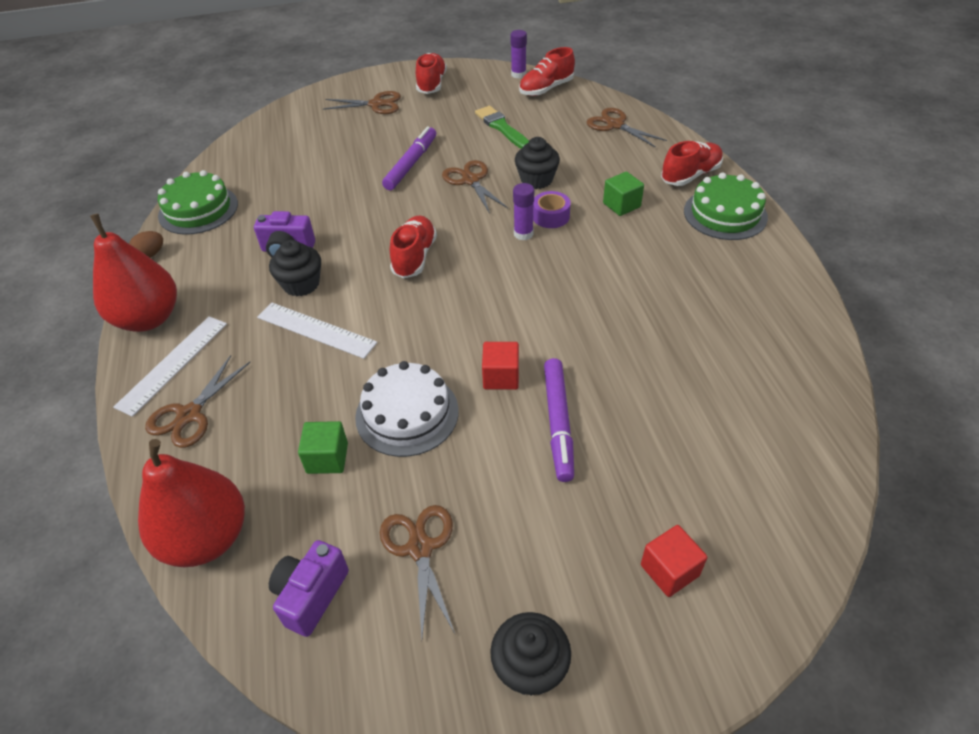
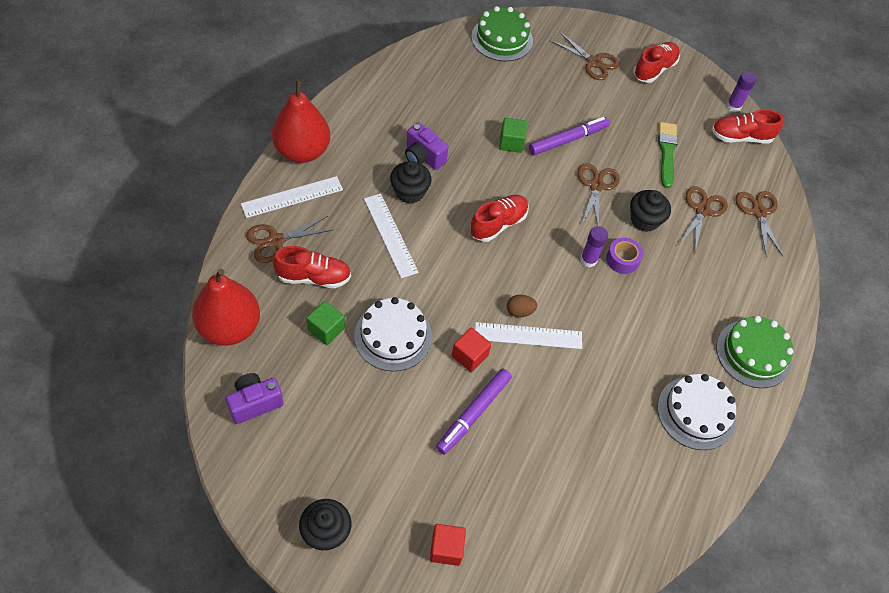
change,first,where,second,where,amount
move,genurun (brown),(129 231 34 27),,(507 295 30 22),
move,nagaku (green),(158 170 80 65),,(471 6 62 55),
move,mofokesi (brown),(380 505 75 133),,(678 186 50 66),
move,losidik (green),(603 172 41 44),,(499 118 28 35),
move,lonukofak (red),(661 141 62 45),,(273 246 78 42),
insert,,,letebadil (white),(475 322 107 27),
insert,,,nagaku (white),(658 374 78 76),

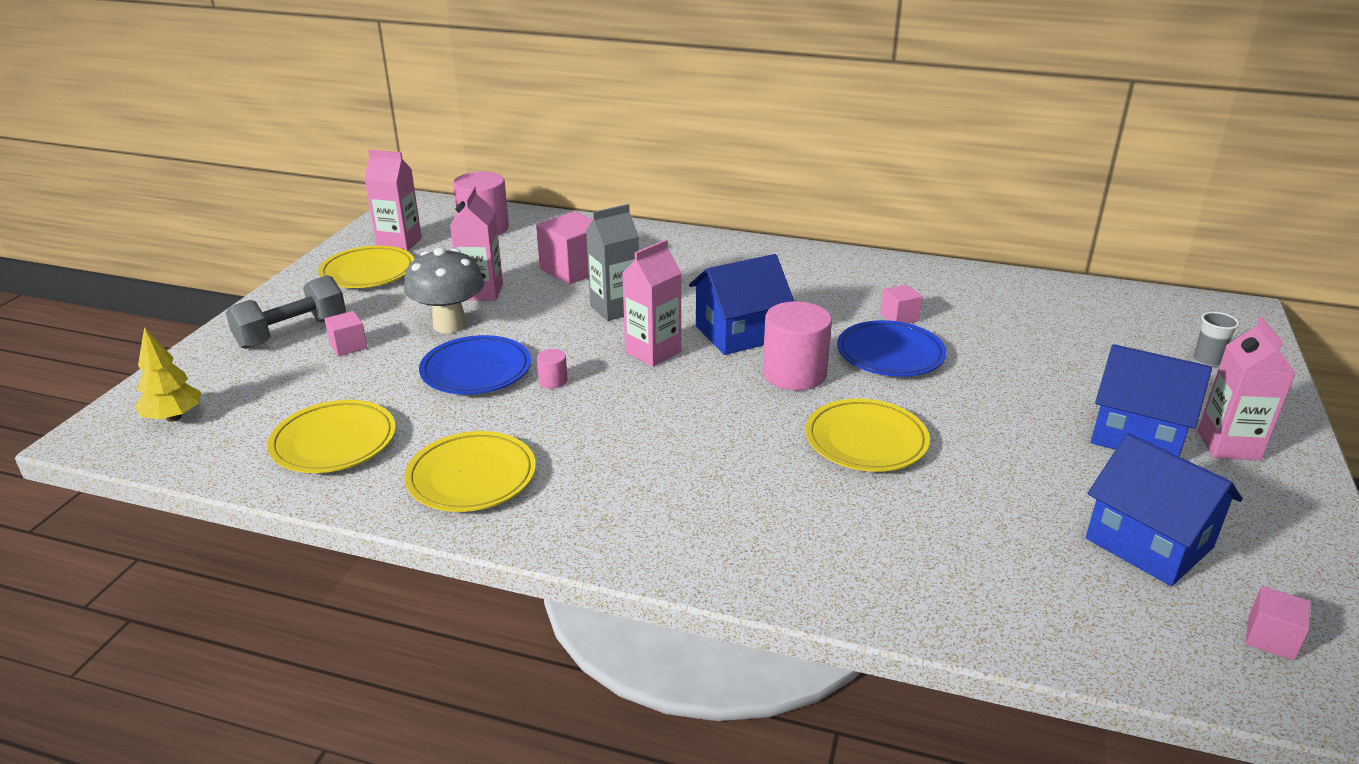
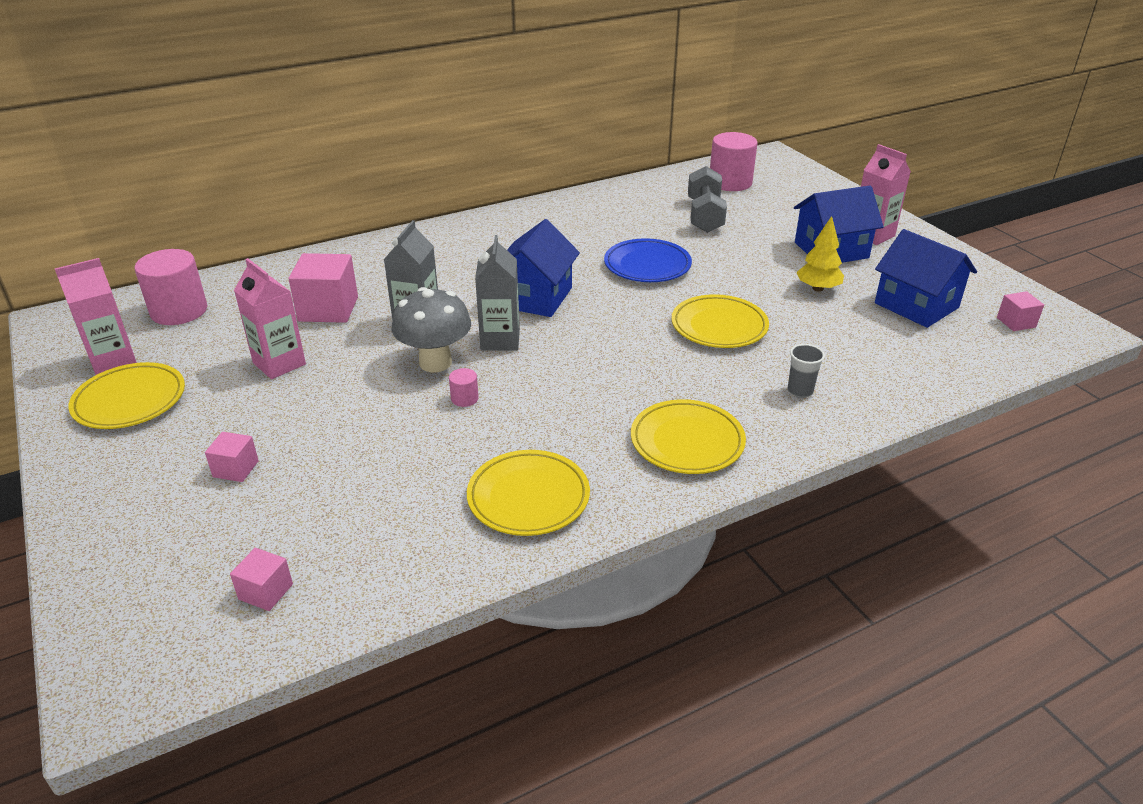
change,first,where,second,where,amount
move,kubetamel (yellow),(135 327 66 95),,(796 216 48 76),
move,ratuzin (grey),(226 275 120 74),,(688 166 39 67),
move,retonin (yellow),(267 400 129 73),,(631 399 115 75),
move,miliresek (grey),(404 248 80 85),,(391 287 80 85),
delete,retonin (blue),(419 335 112 60),,,
recolor,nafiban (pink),(623 239 59 128),nafiban (grey),(475 235 45 116),
move,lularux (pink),(762 301 70 90),,(710 132 48 59),
move,losidik (pink),(880 284 43 39),,(230 548 63 63),
rotate,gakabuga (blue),(1086 433 157 153),,(875 229 102 99),45 degrees clockwise
move,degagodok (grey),(1193 312 46 55),,(788 344 37 54),

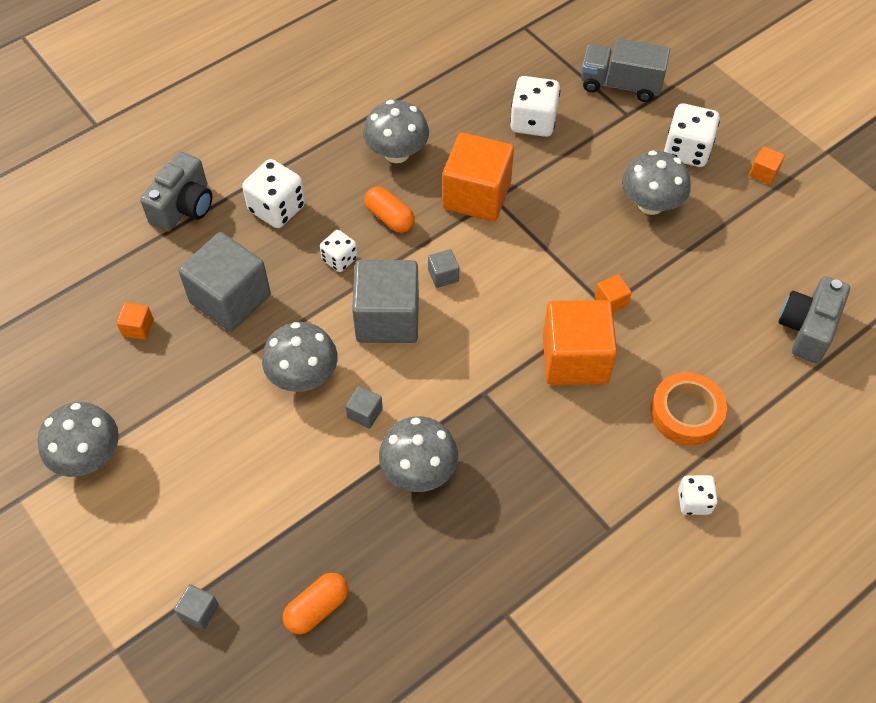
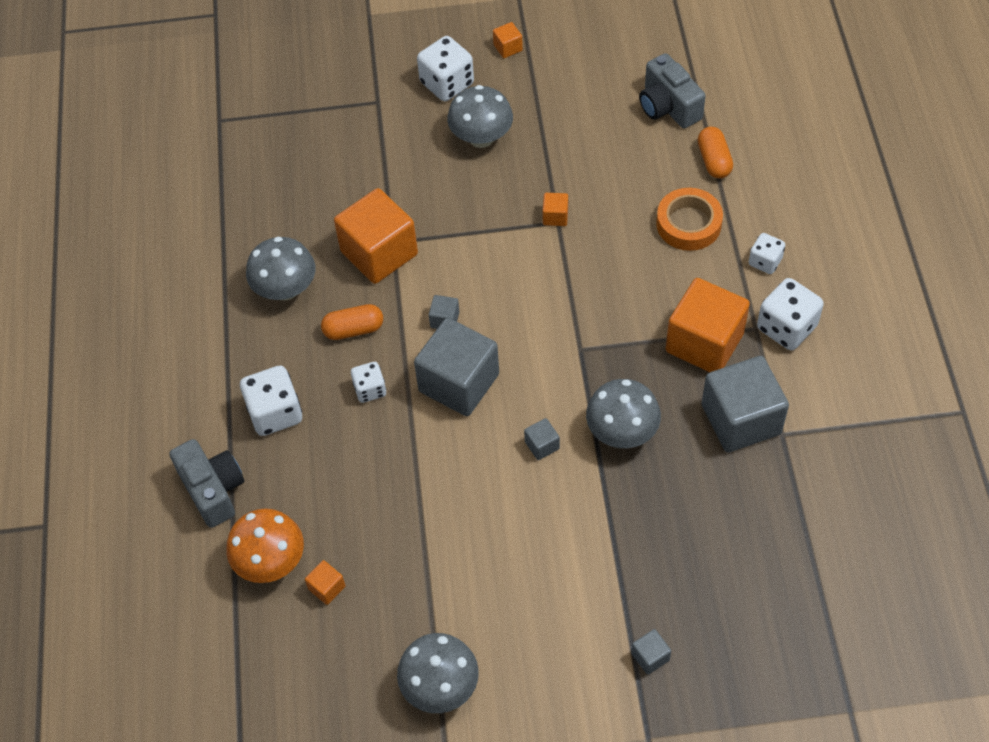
change,first,where,second,where,amount
move,losidik (grey),(178 232 93 100),,(702 356 87 96),
delete,miliresek (grey),(262 322 76 70),,,
move,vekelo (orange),(283 573 66 61),,(698 127 35 52),
move,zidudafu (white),(510 76 50 61),,(757 278 67 72),
move,losidik (orange),(543 300 74 85),,(666 278 84 94),
delete,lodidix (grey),(582 38 88 64),,,
insert,,,miliresek (orange),(226 508 78 75),

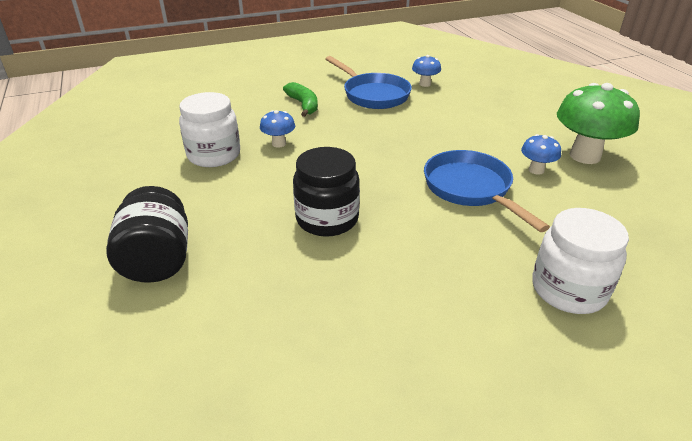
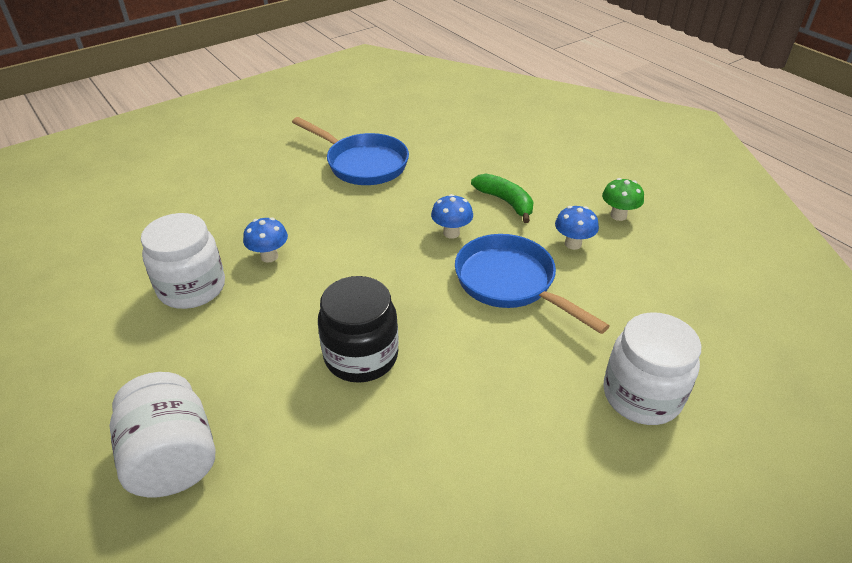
change,first,where,second,where,amount
recolor,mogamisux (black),(106 186 82 97),mogamisux (white),(110 372 105 125),
move,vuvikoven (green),(283 82 35 35),,(471 174 63 49),
move,miliresek (blue),(412 55 29 32),,(431 194 42 45),
resize,miliresek (green),(557 83 83 81),,(602 178 42 43),x0.49

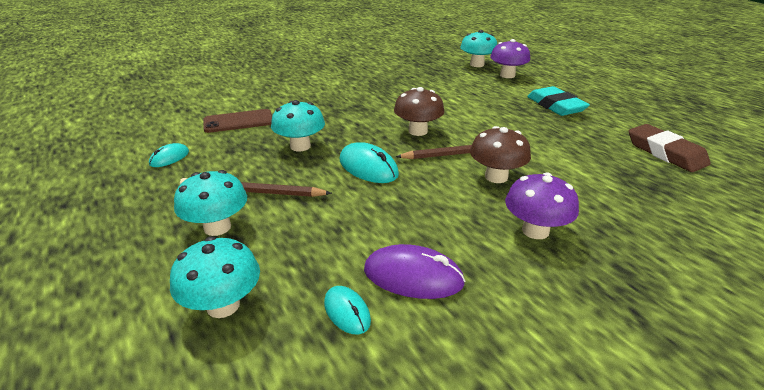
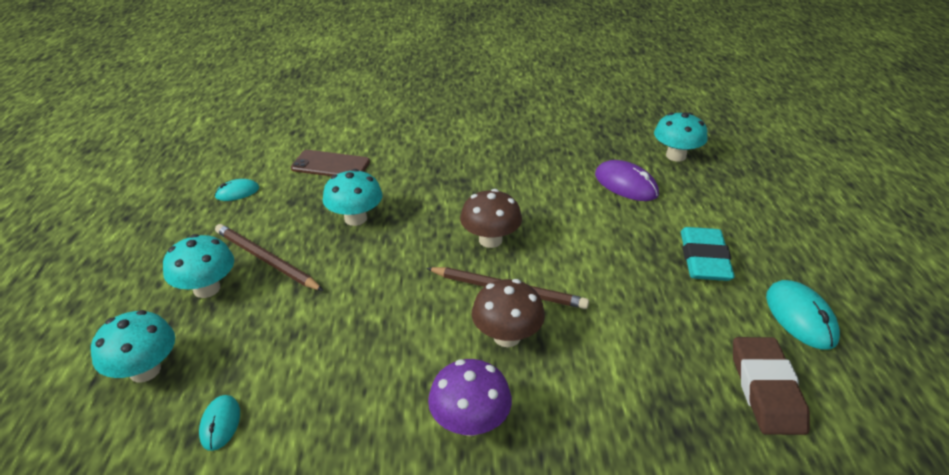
change,first,where,second,where,amount
move,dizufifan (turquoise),(340 142 59 41),,(766 280 74 69),
move,dizufifan (purple),(364 244 101 55),,(595 160 64 41),
delete,miliresek (purple),(490 39 40 39),,,

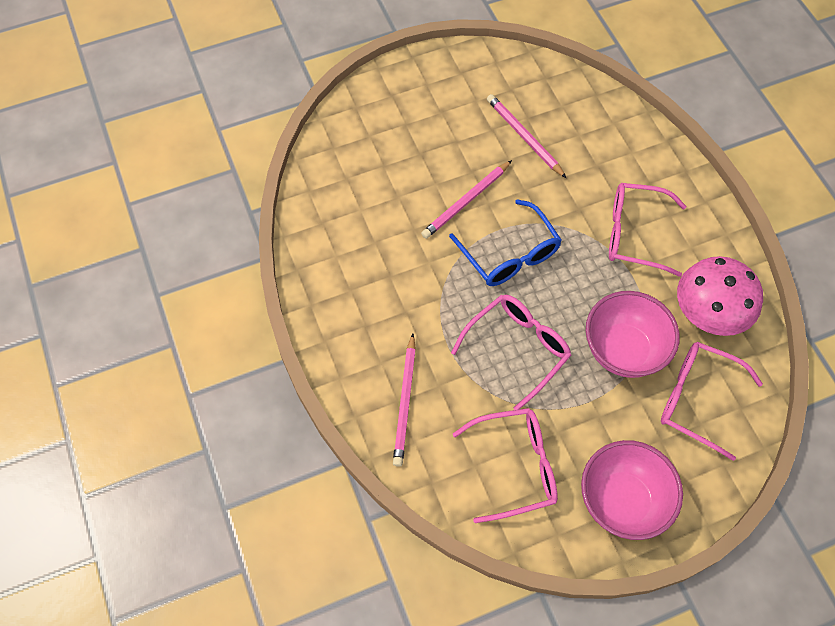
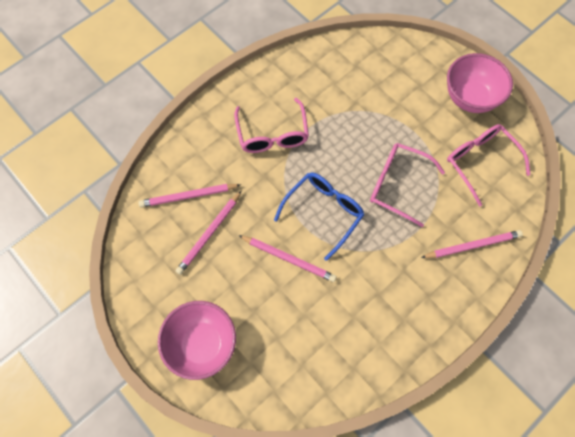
change,first,where,second,where,amount
move,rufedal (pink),(586 291 94 87),,(158 301 78 79),
delete,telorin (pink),(661 342 102 119),,,
delete,miliresek (pink),(677 256 86 80),,,
insert,,,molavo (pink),(139 184 102 23),

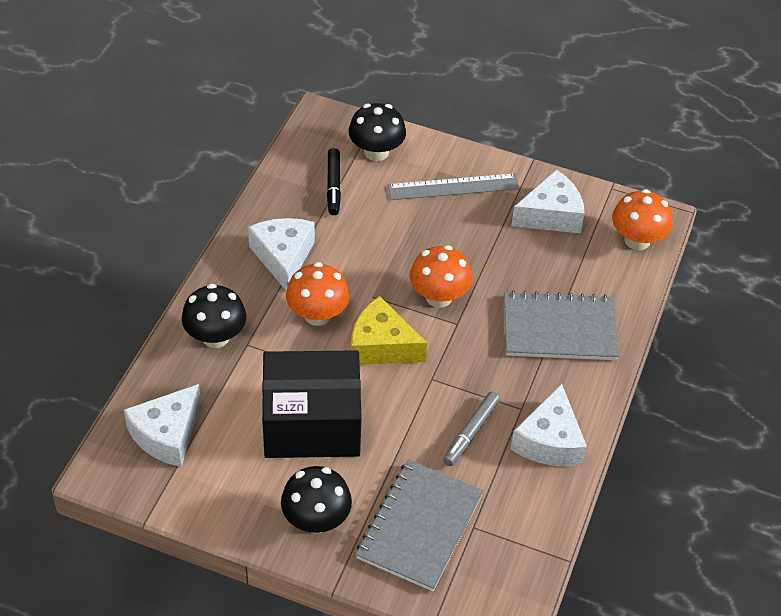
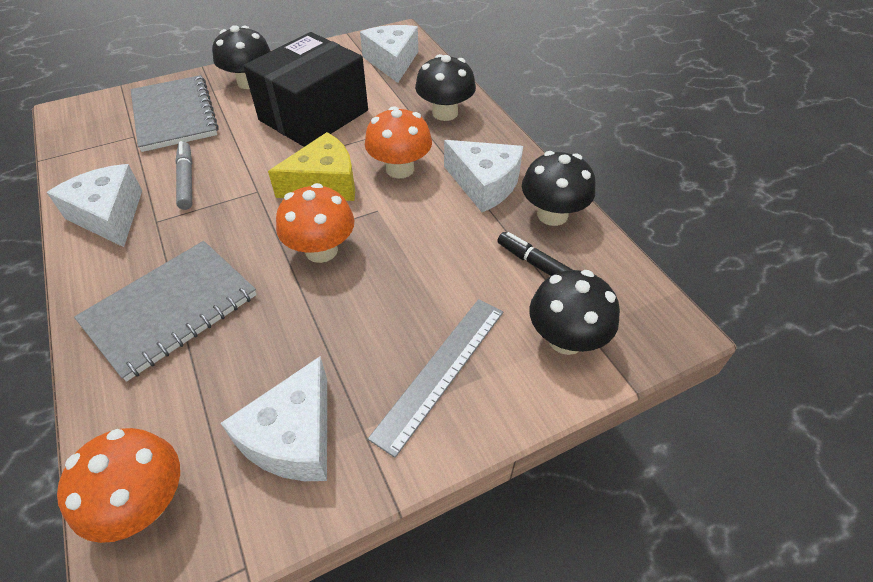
change,first,where,second,where,amount
insert,,,miliresek (black),(522 151 73 75),

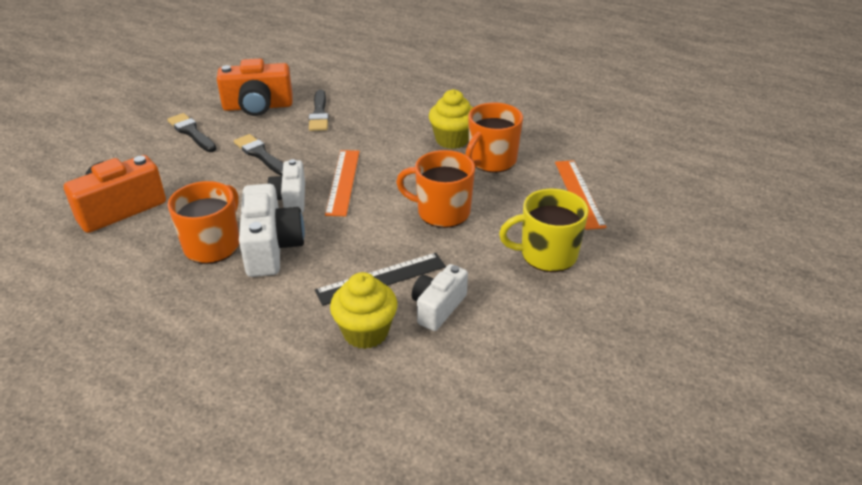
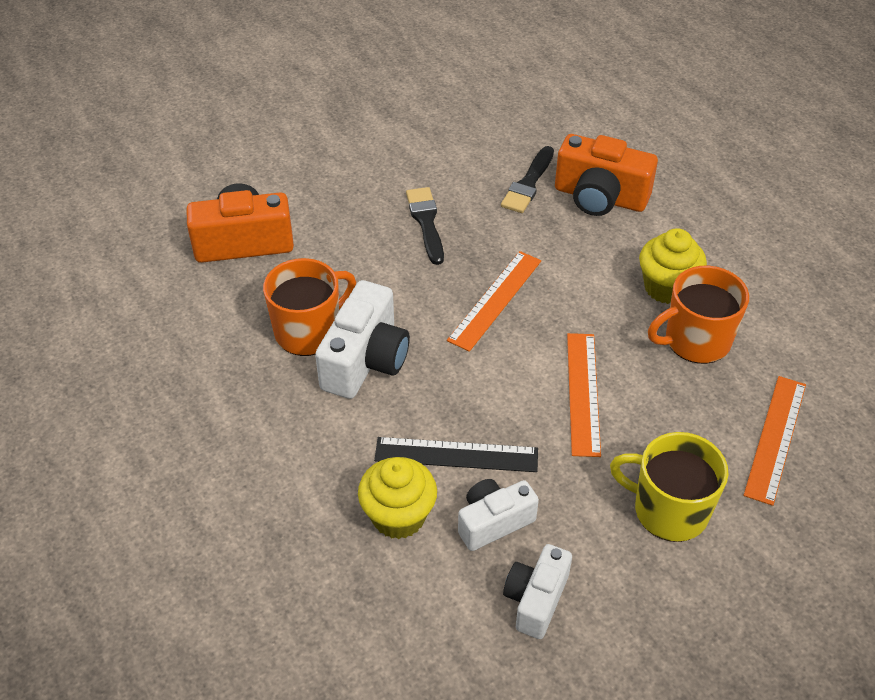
change,first,where,second,where,amount
delete,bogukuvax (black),(167 113 50 39),,,
move,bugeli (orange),(217 59 76 57),,(555 134 103 82),
move,bugeli (white),(268 159 37 54),,(503 544 69 95),
replace,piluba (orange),(396 150 79 78),letebadil (orange),(567 333 34 124),

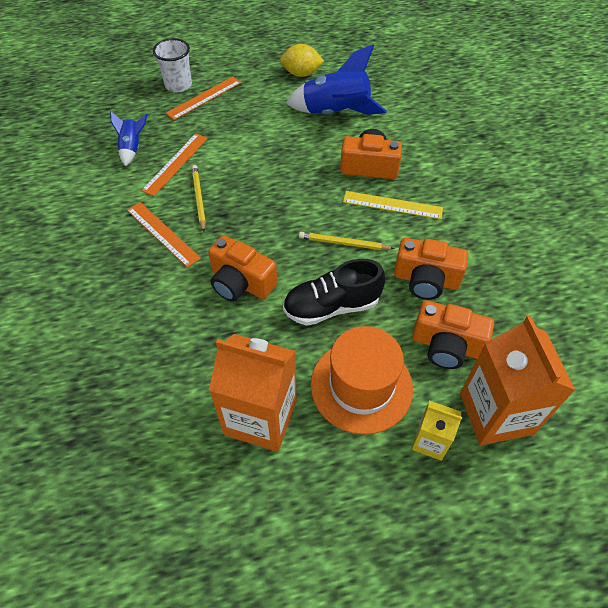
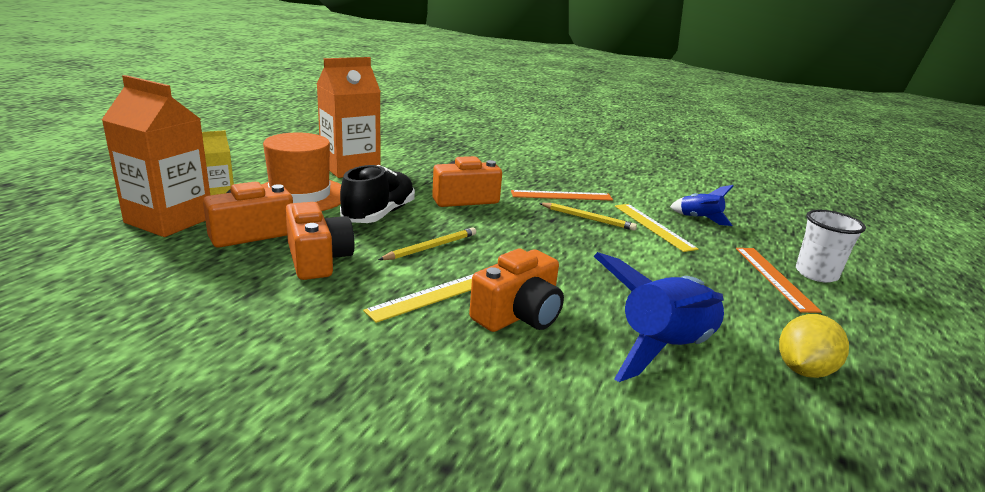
change,first,where,second,where,amount
recolor,letebadil (orange),(141 133 67 63),letebadil (yellow),(615 204 83 48),
rotate,bugeli (orange),(394 238 74 62),,(285 202 69 78),105 degrees clockwise

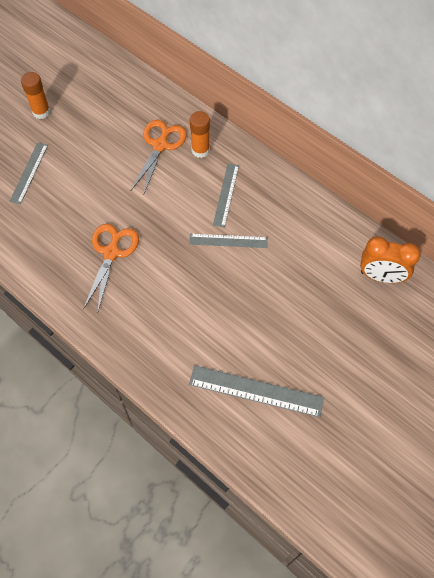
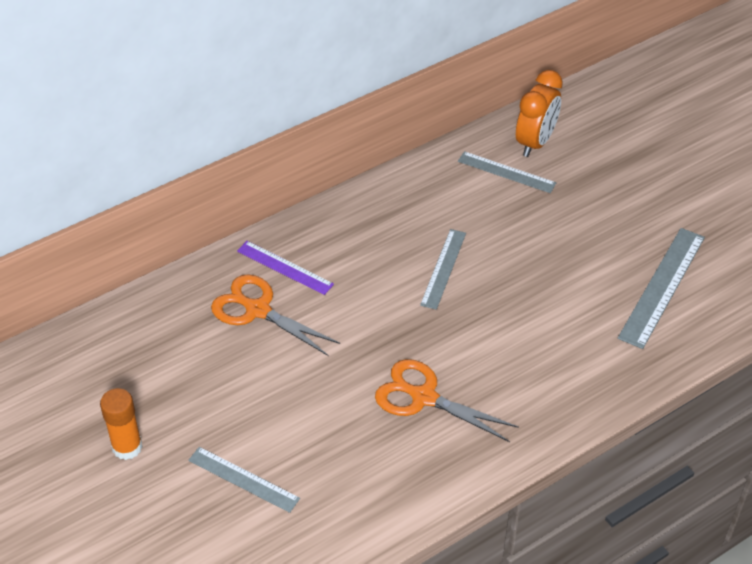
change,first,where,second,where,amount
replace,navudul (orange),(190 111 20 47),letebadil (purple),(237 241 97 54),
move,letebadil (grey),(213 164 26 64),,(458 151 98 42),

